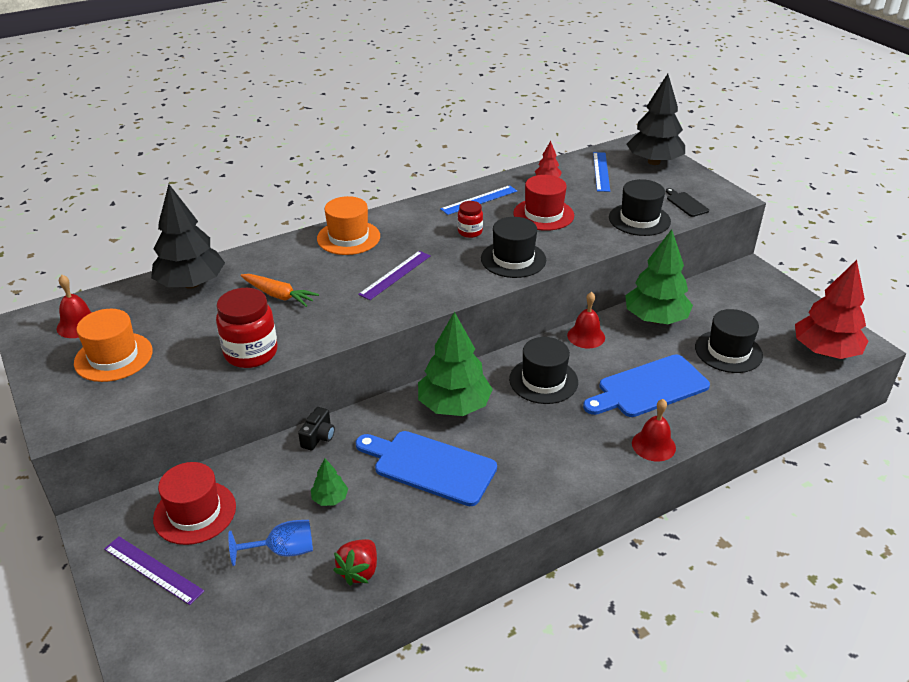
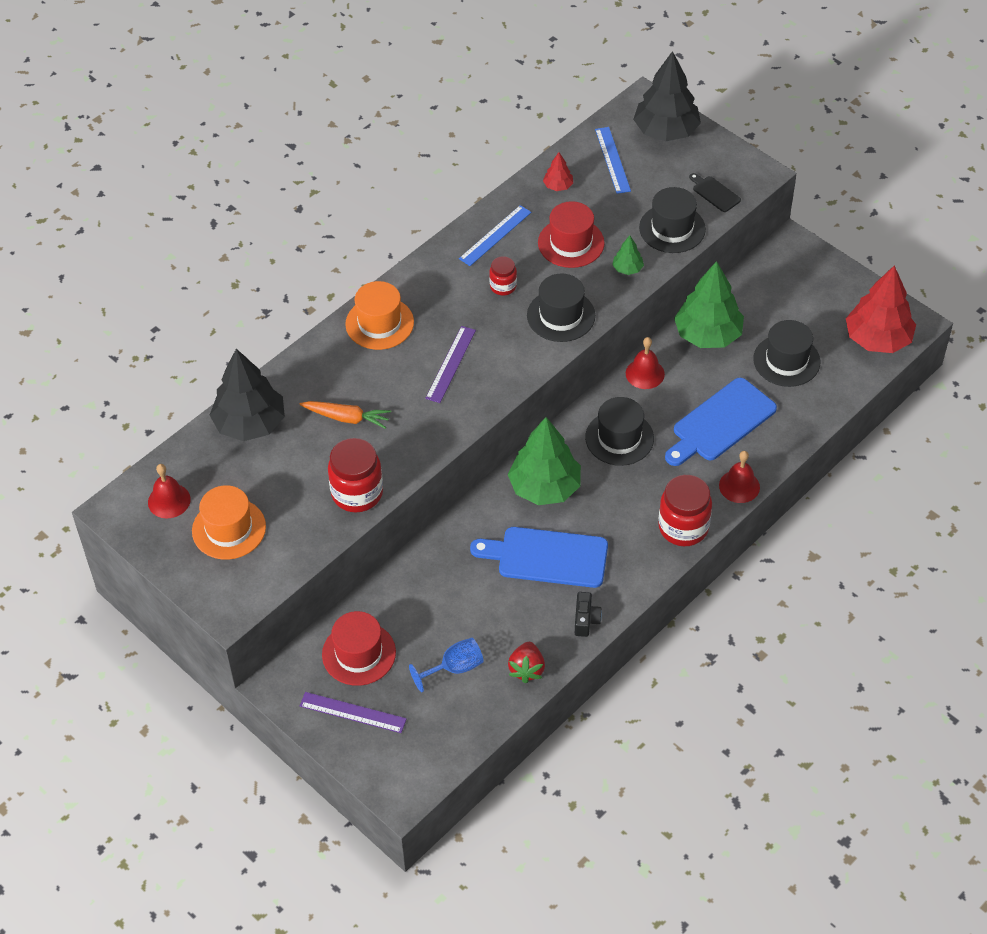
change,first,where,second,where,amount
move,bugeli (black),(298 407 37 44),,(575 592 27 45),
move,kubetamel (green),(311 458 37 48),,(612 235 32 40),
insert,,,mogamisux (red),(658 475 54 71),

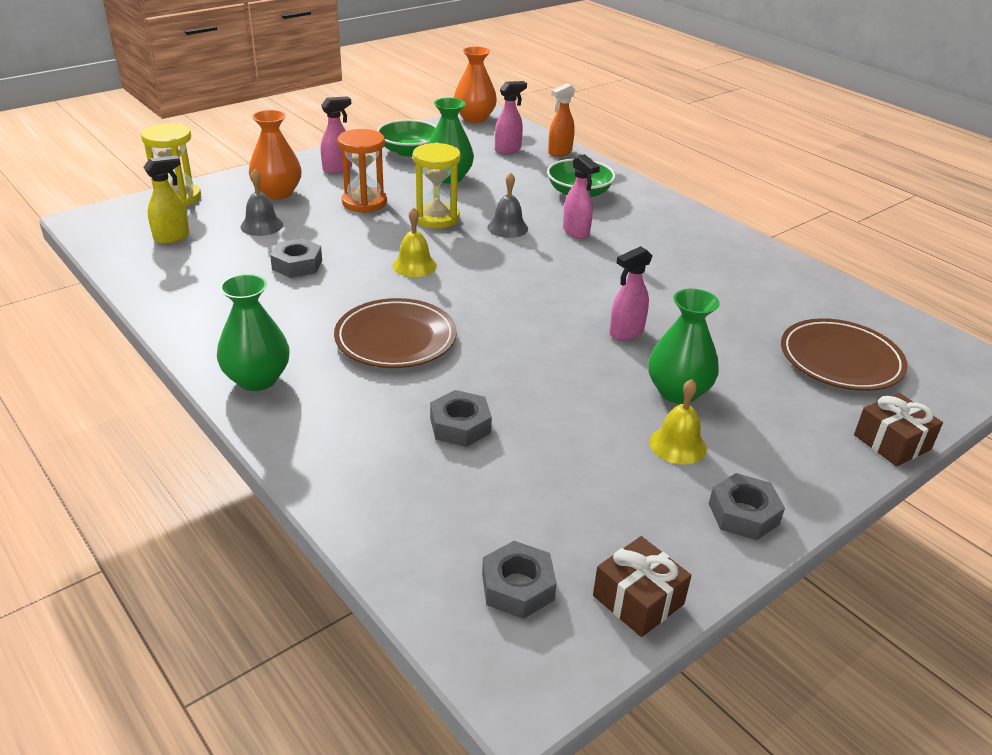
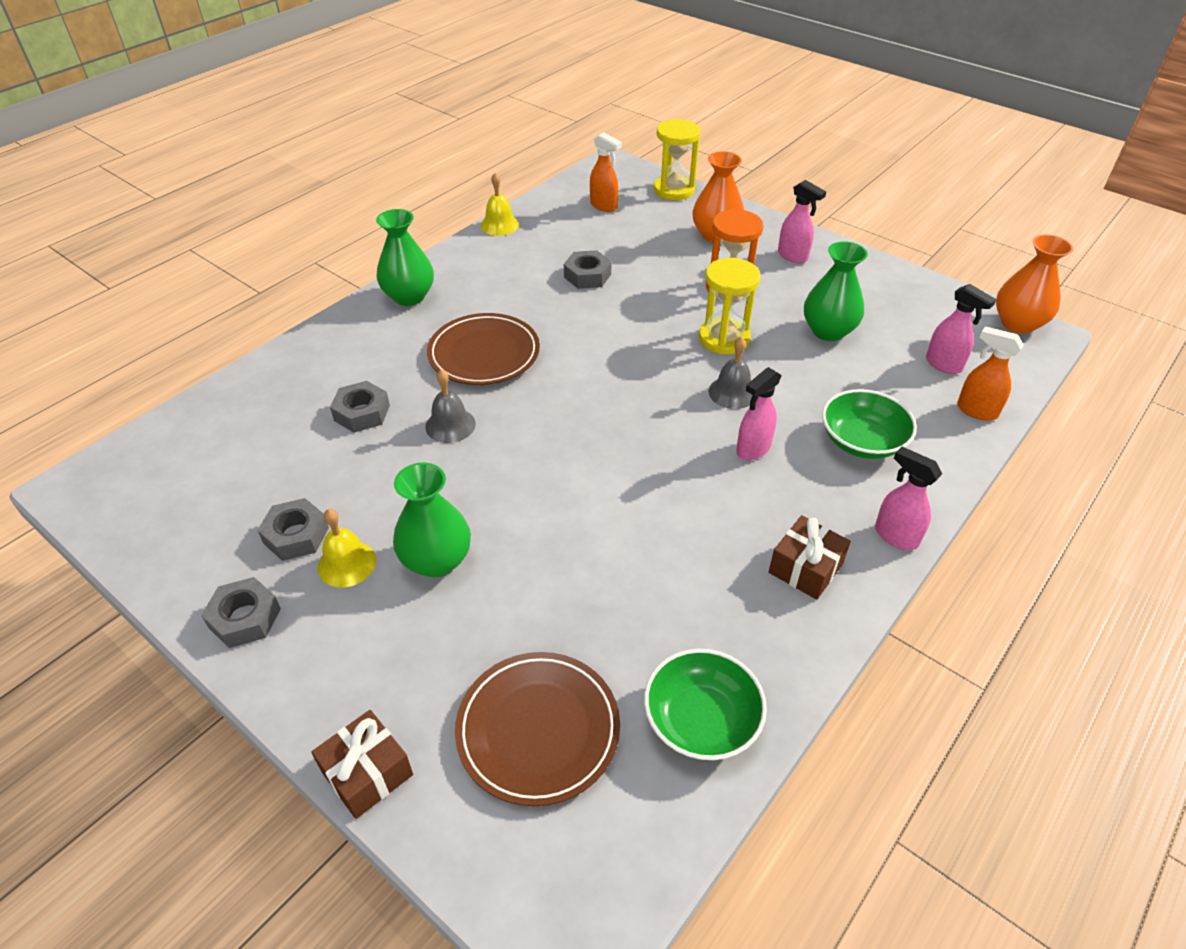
change,first,where,second,where,amount
recolor,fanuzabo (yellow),(143 155 46 89),fanuzabo (orange),(590 133 32 79),
move,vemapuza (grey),(240 169 43 67),,(425 369 51 74),
move,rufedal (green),(377 119 59 38),,(644 649 123 111),
move,vemapuza (yellow),(392 207 45 70),,(480 173 39 63),
move,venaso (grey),(482 541 75 78),,(257 498 72 63),
move,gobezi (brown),(593 536 99 101),,(769 515 82 85),
move,fanuzabo (pink),(609 246 44 94),,(875 447 67 103),

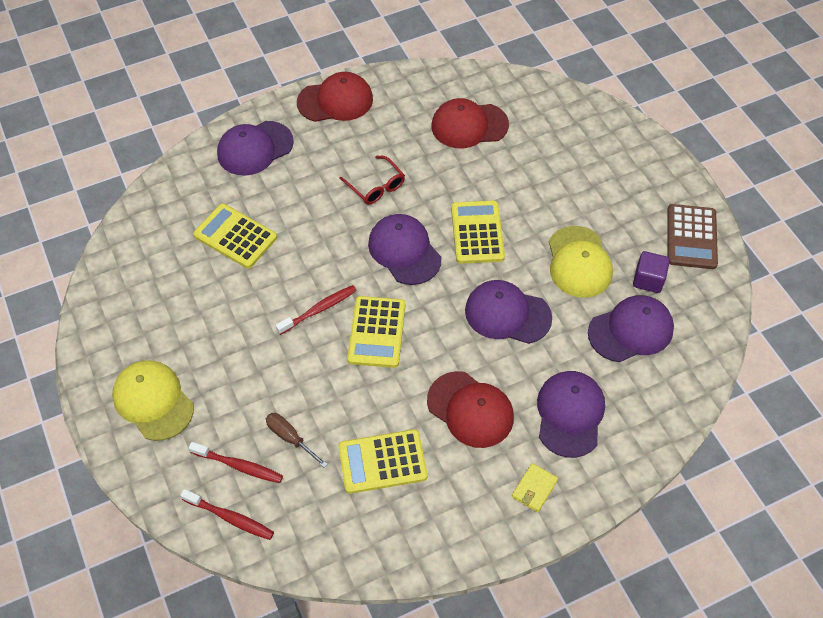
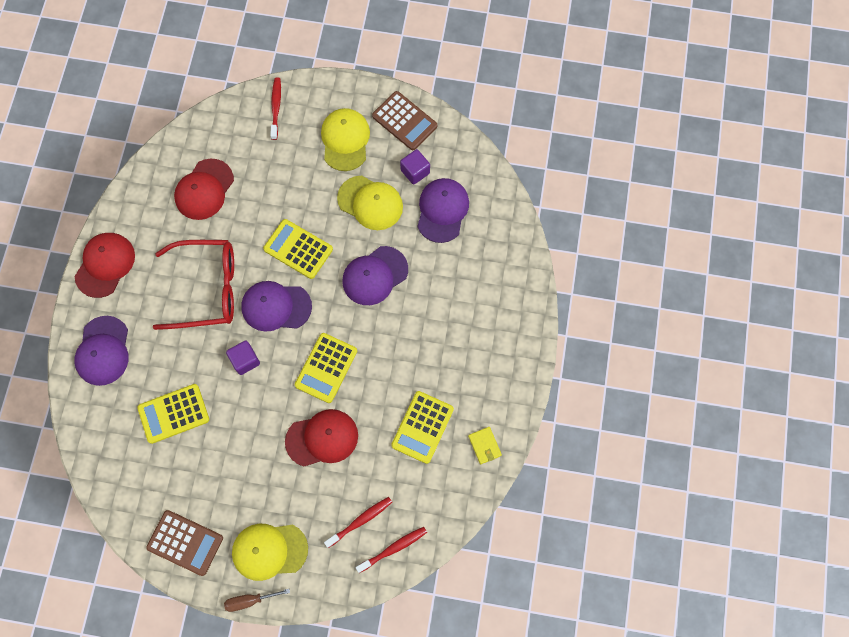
change,first,where,second,where,amount
move,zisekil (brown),(266 413 61 54),,(224 589 66 23),
move,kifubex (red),(275 285 82 50),,(270 77 11 63),
resize,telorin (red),(339 156 66 49),,(153 240 81 90),x1.96
rotate,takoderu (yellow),(347 296 58 72),,(295 333 62 70),75 degrees clockwise
move,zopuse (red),(427 371 87 77),,(285 409 73 57),
move,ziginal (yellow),(512 463 46 49),,(468 427 34 37),
delete,zopuse (purple),(537 371 68 87),,,
insert,,,takoderu (brown),(146 510 77 66),
insert,,,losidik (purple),(226 341 34 34),
insert,,,zopuse (yellow),(321 108 49 63),

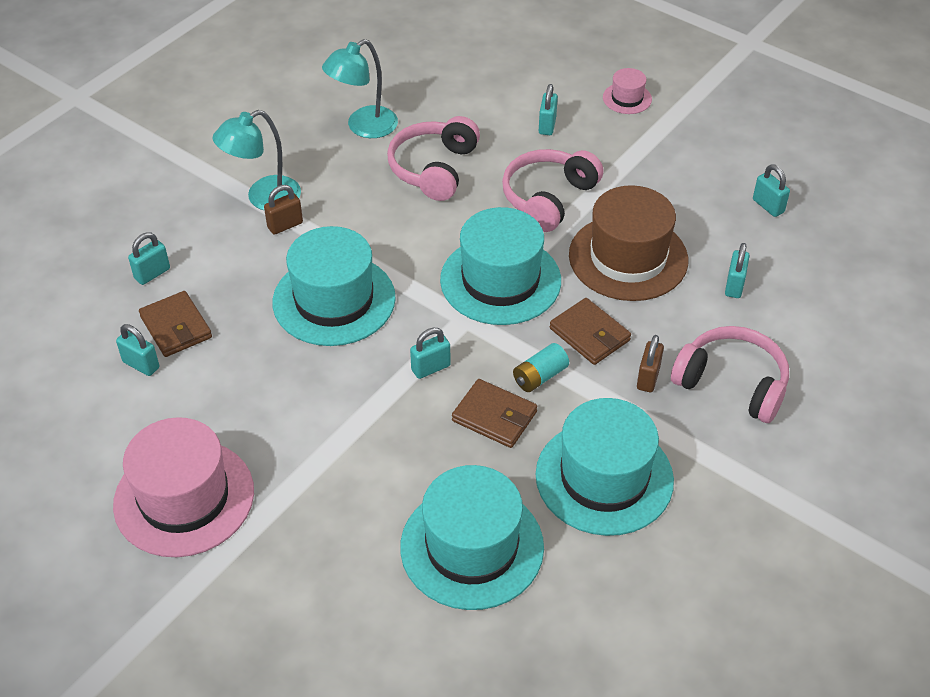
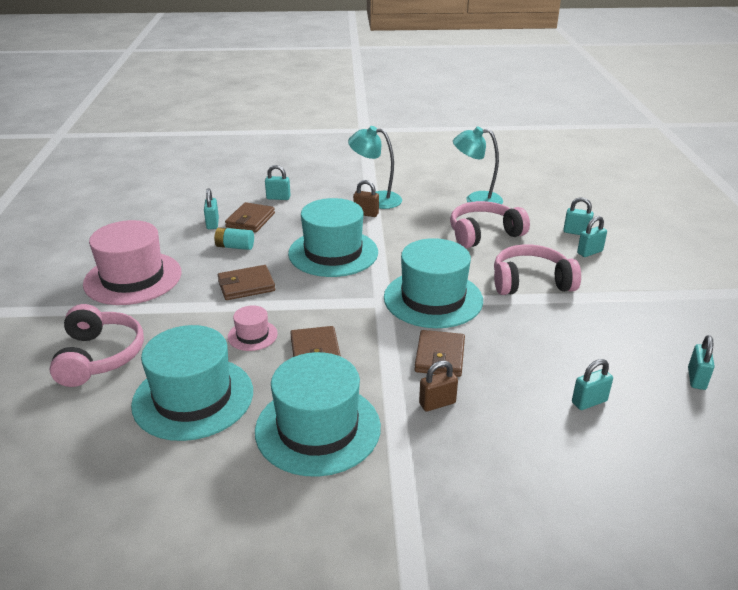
change,first,where,second,where,amount
move,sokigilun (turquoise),(410 327 41 52),,(563 197 31 38),
move,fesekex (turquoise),(513 343 56 49),,(214 227 40 23),
delete,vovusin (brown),(569 185 119 116),,,
move,vovusin (pink),(603 68 49 46),,(228 305 50 46),
move,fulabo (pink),(671 326 118 97),,(50 304 94 83),
insert,,,ziginal (brown),(218 265 57 35),

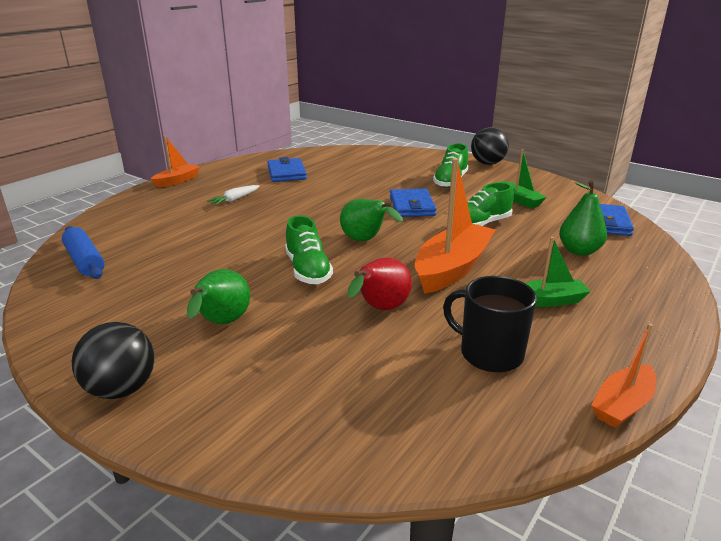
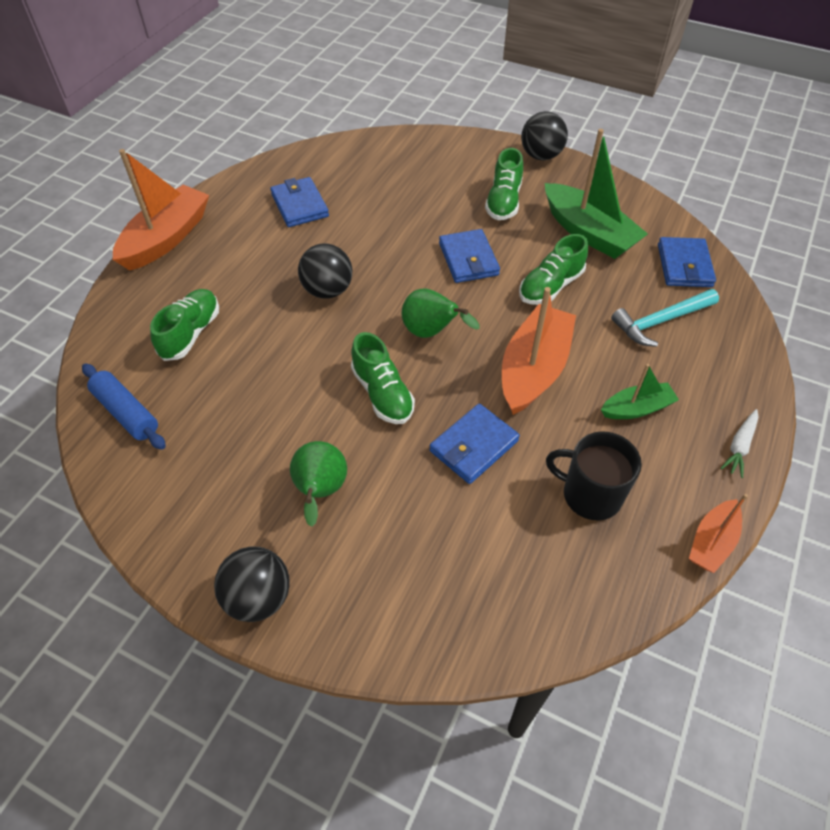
change,first,where,second,where,amount
resize,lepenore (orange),(151 136 49 52),,(113 149 96 122),x1.81
move,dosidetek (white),(207 185 52 20),,(720 409 39 69),
replace,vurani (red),(347 258 65 52),ziginal (blue),(429 404 91 80),
resize,lepenore (green),(500 149 47 59),,(545 129 103 130),x1.81
replace,vurani (green),(559 180 48 76),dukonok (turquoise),(611 289 108 58),
insert,,,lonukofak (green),(150 289 69 72),
insert,,,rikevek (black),(298 243 54 56),

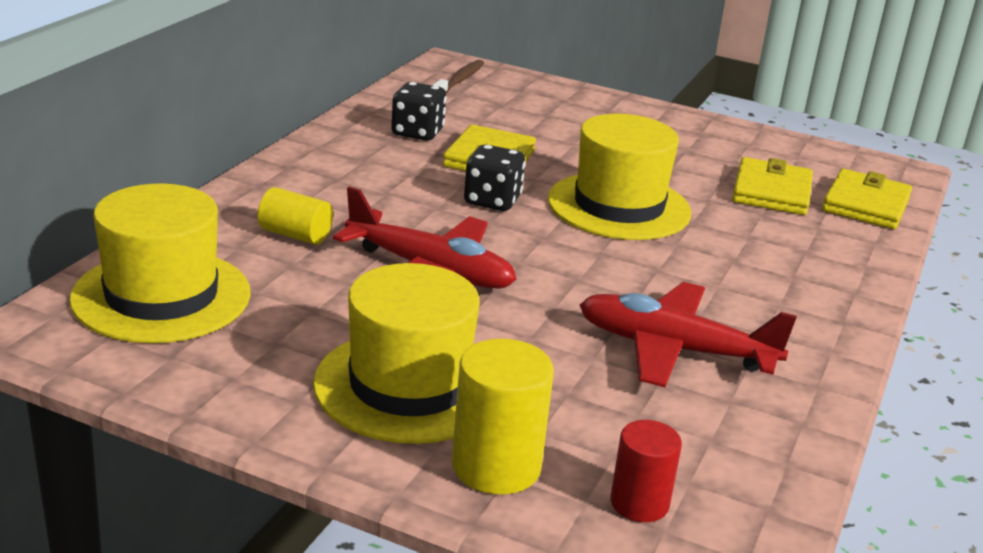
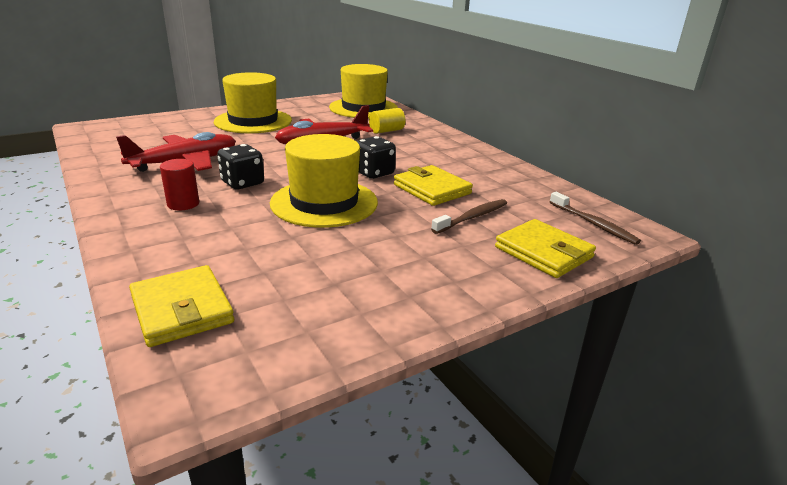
change,first,where,second,where,amount
move,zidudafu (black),(391 82 55 59),,(217 144 47 45),
delete,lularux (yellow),(452 339 102 155),,,
move,lularux (red),(610 420 72 102),,(160 159 39 51),
move,ziginal (yellow),(732 157 81 58),,(495 219 101 59),
insert,,,kifubex (brown),(431 199 76 35),

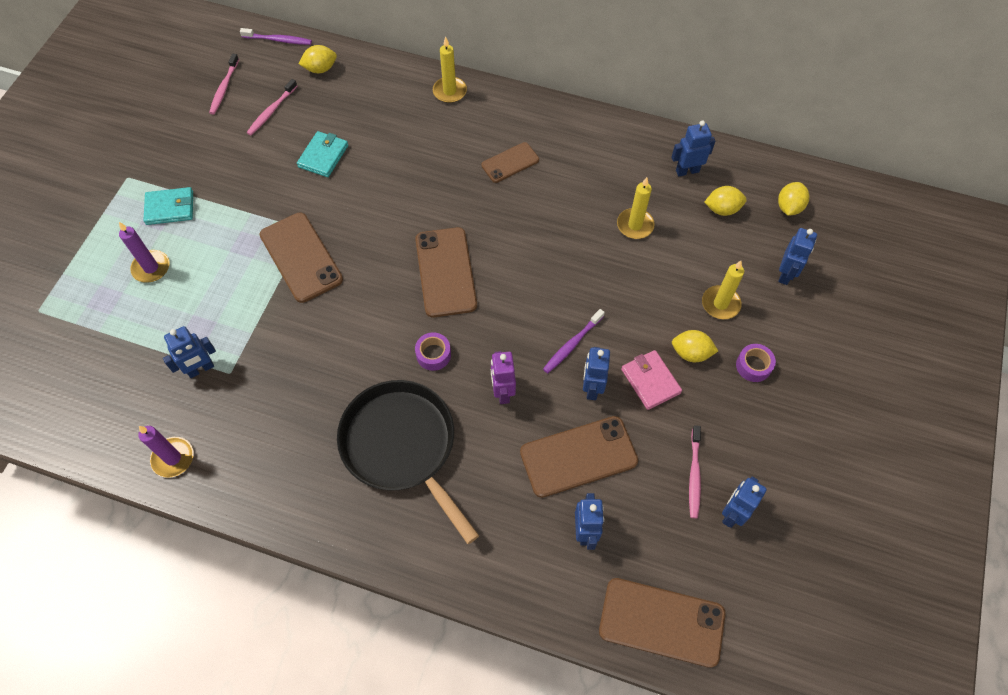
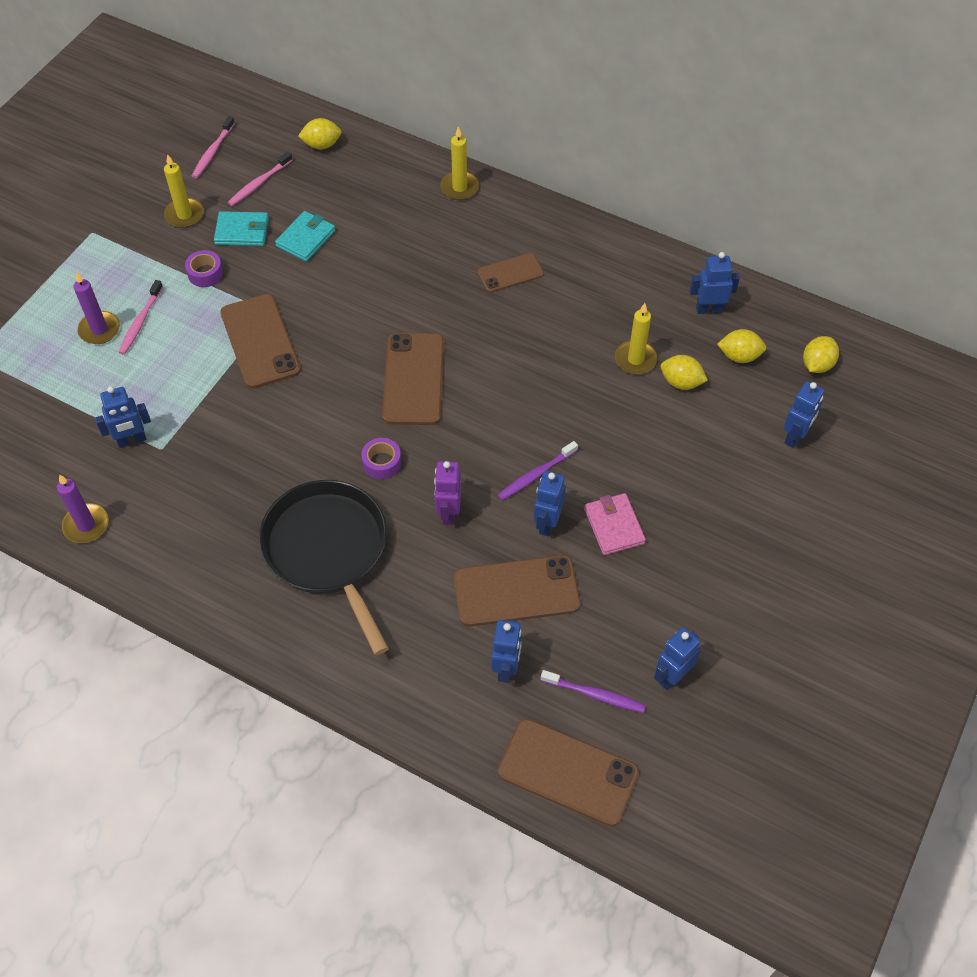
change,first,where,second,where,amount
move,ziginal (turquoise),(143 187 50 38),,(214 211 55 35),
move,kifubex (purple),(240 28 72 17),,(541 670 105 43),
move,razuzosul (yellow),(672 330 46 32),,(661 355 47 35),
move,kifubex (pink),(689 425 12 94),,(119 280 44 75),
move,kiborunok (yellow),(702 261 42 58),,(164 154 40 74),
move,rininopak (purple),(736 344 40 38),,(185 250 38 37),

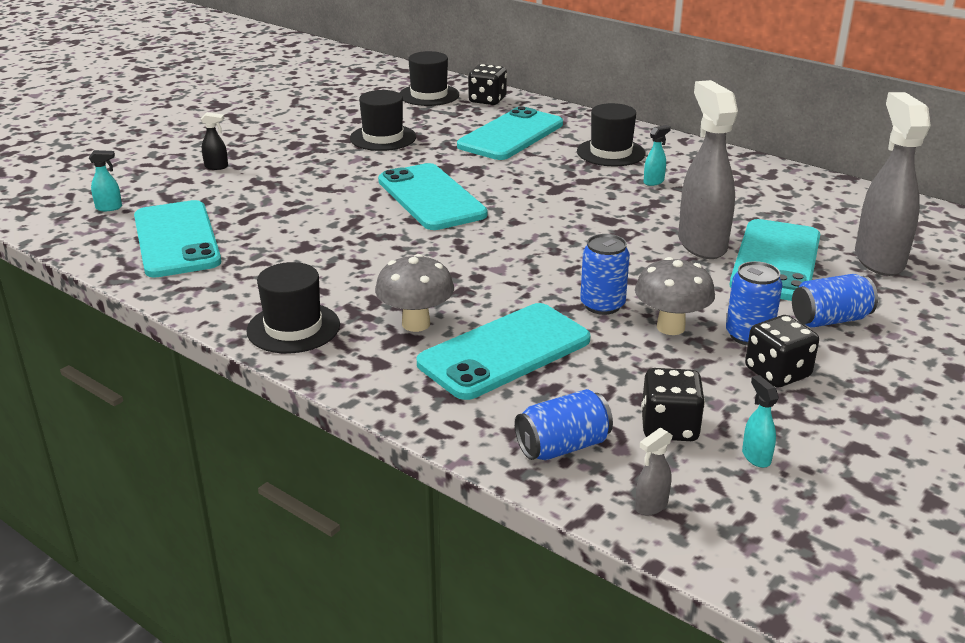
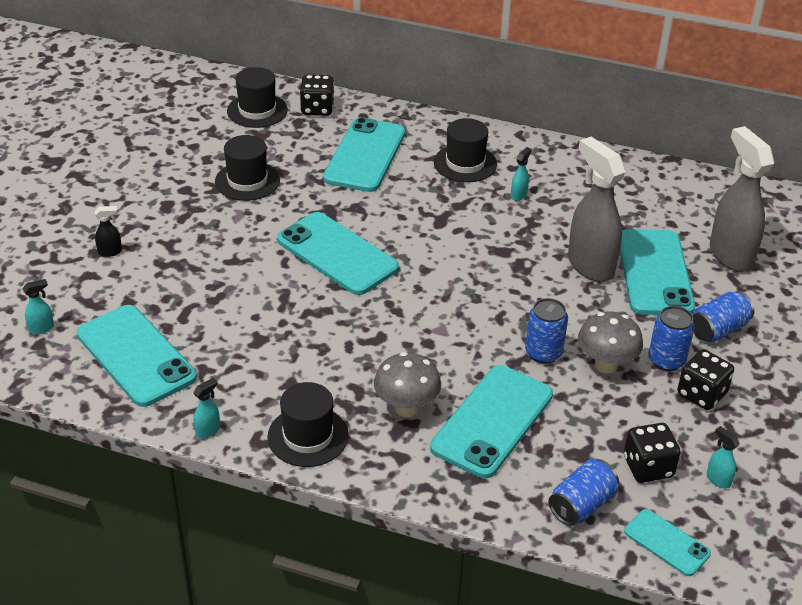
change,first,where,second,where,amount
replace,fanuzabo (grey),(635 428 38 88),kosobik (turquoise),(624 509 87 67),
insert,,,fanuzabo (turquoise),(193 378 27 60),

